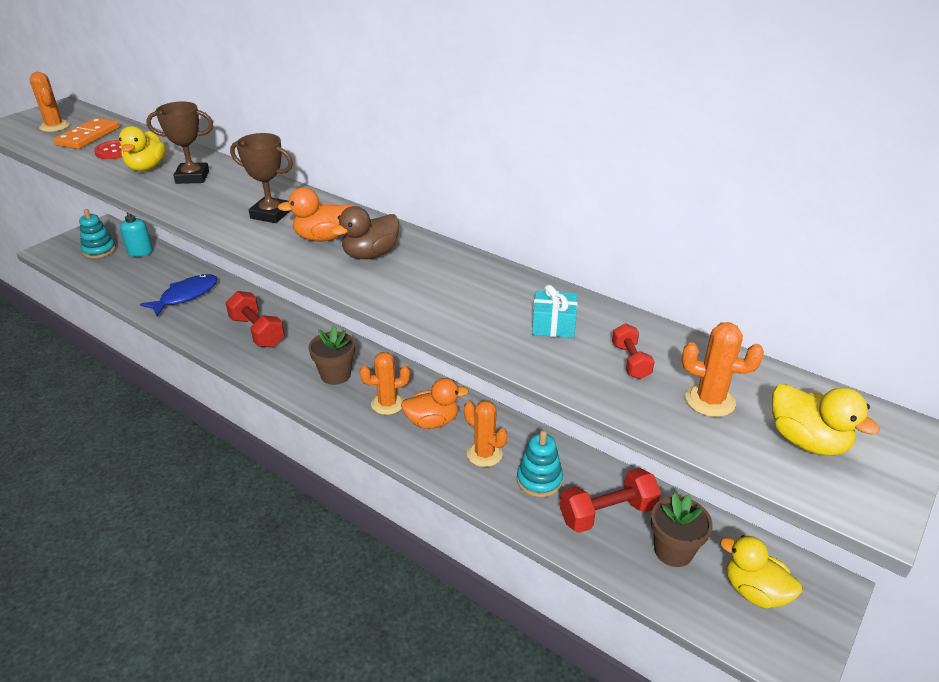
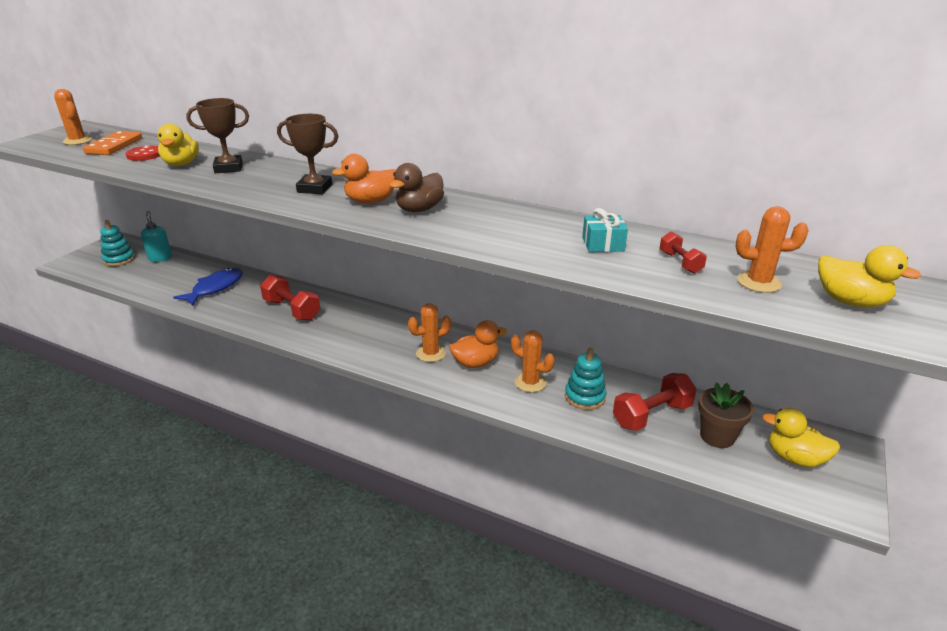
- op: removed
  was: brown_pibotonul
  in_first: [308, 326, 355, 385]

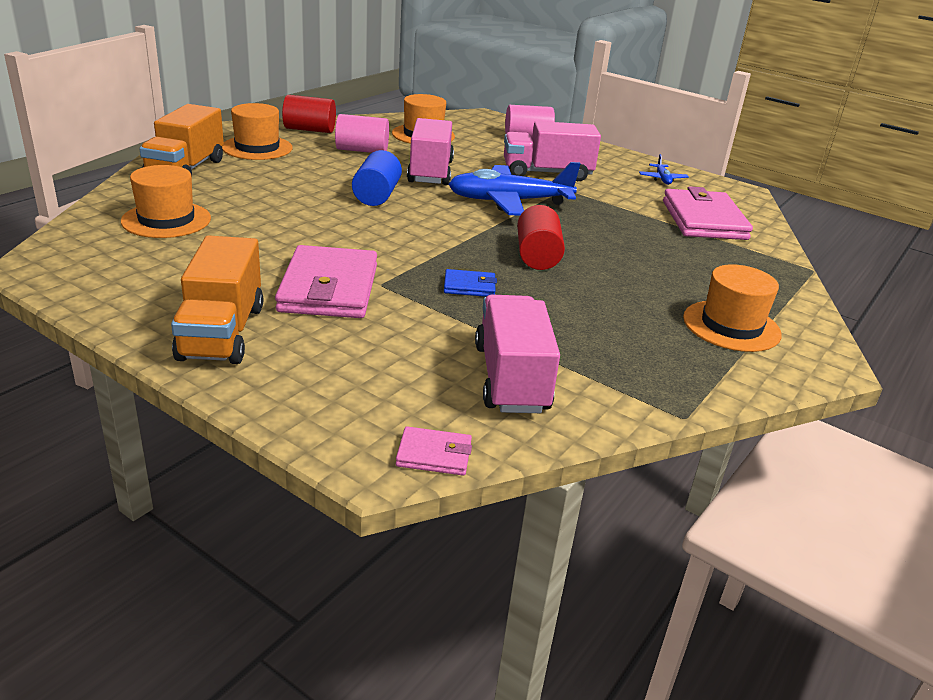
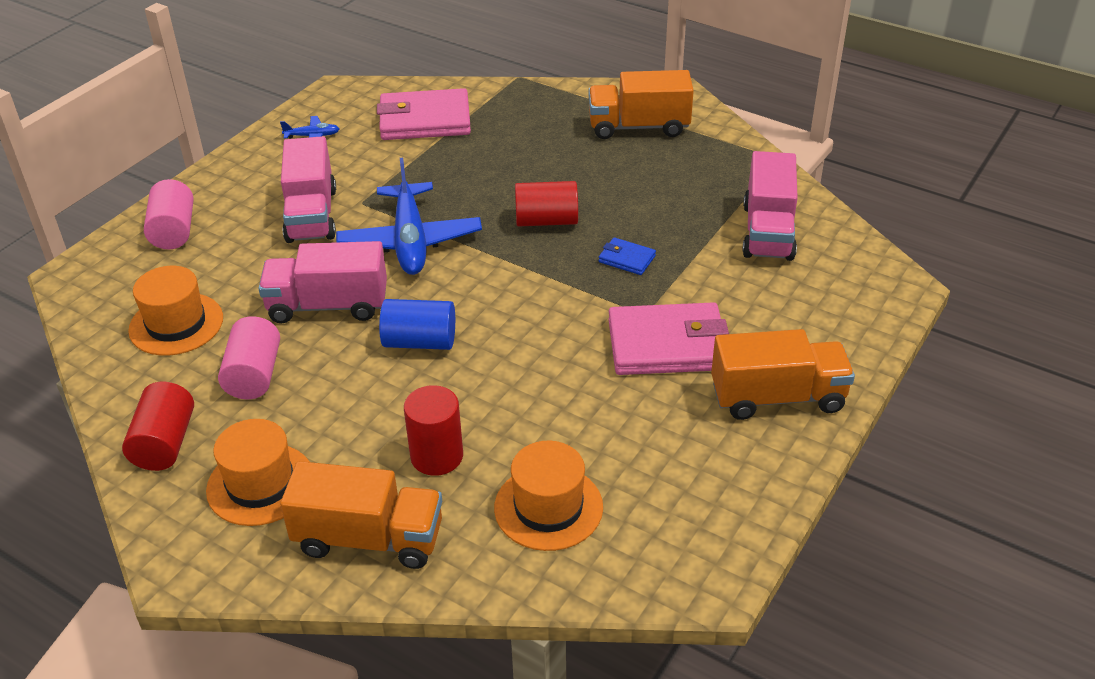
- op: removed
  was: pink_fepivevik
  in_first: [396, 426, 472, 475]
- op: turned
  was: blue_fepivevik
  in_first: [444, 269, 497, 297]
  in_second: [599, 237, 656, 275]
  clockwise: -60
- op: turned
  was: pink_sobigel
  in_first: [475, 295, 560, 413]
  in_second: [742, 151, 798, 261]
  clockwise: -75
- op: replaced
  was: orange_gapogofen
  now: orange_sobigel
  in_first: [683, 264, 782, 352]
  in_second: [588, 70, 694, 139]
- op: added
  now: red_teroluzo
  in_second: [404, 385, 463, 476]

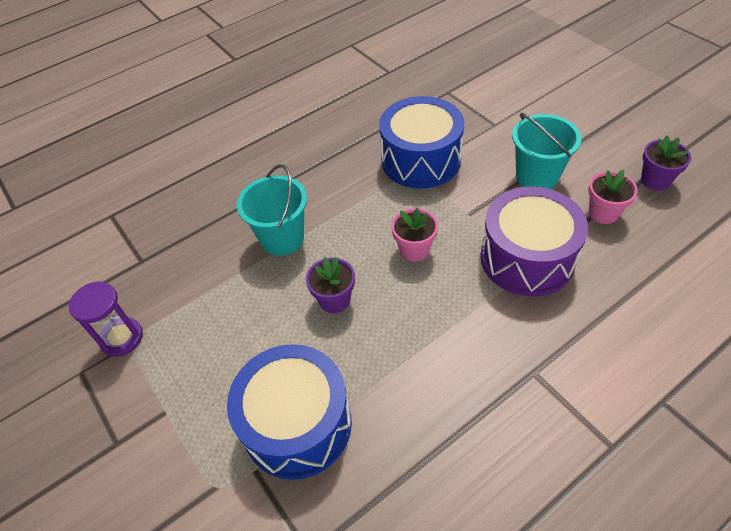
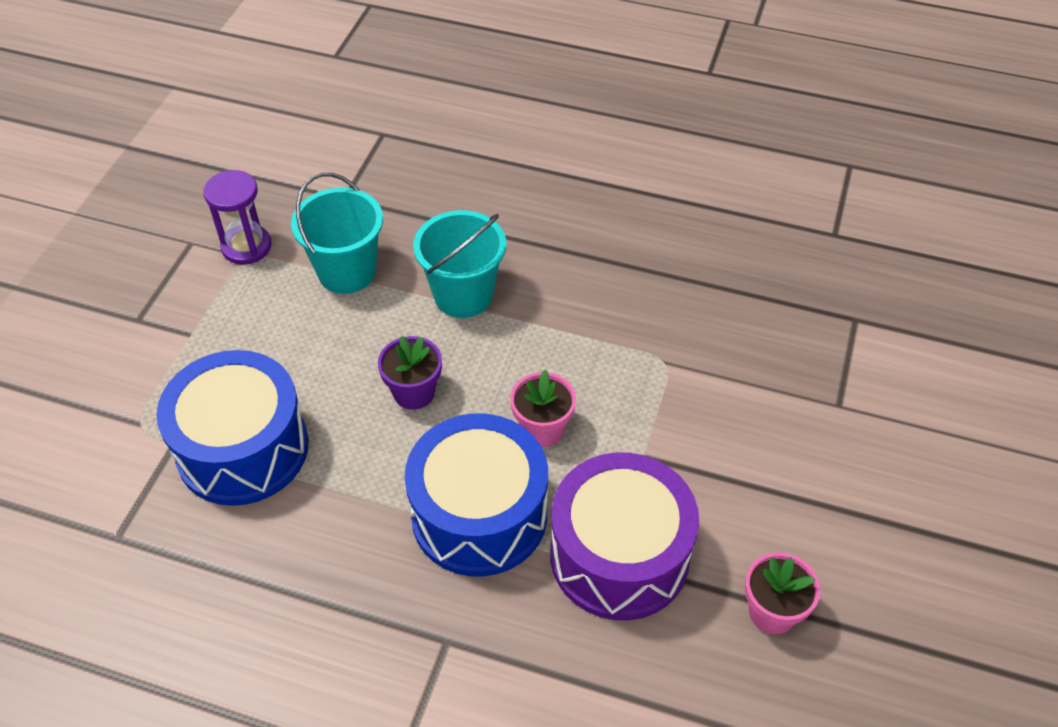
- op: moved
  was: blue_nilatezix
  in_first: [379, 96, 464, 189]
  in_second: [405, 413, 548, 577]
- op: moved
  was: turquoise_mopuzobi
  in_first: [512, 113, 582, 189]
  in_second: [291, 173, 383, 294]
- op: removed
  was: purple_pibotonul
  in_first: [641, 135, 691, 191]

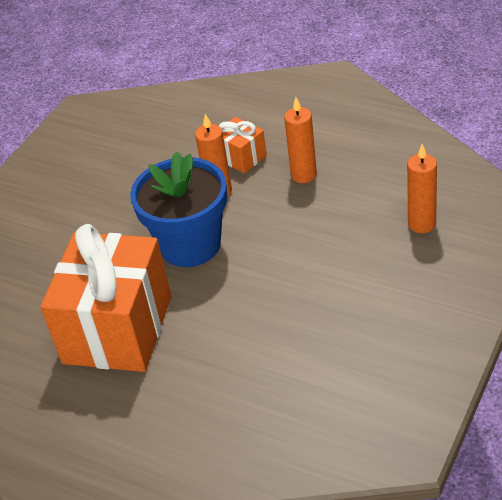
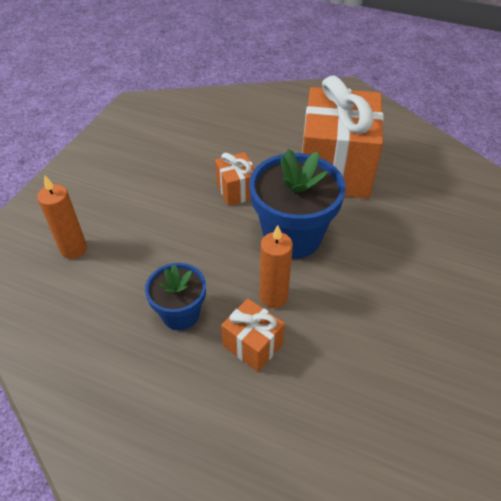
- op: replaced
  was: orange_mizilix
  now: blue_pibotonul
  in_first: [284, 97, 317, 183]
  in_second: [145, 263, 206, 330]
- op: added
  now: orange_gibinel
  in_second: [215, 152, 255, 206]

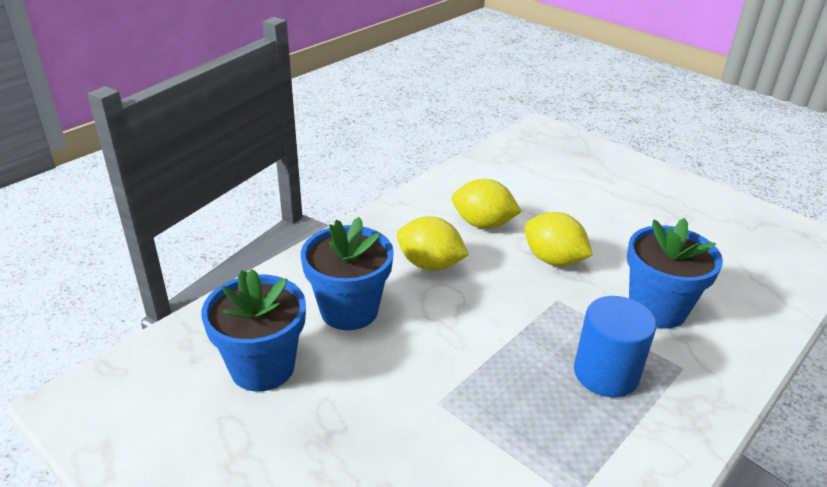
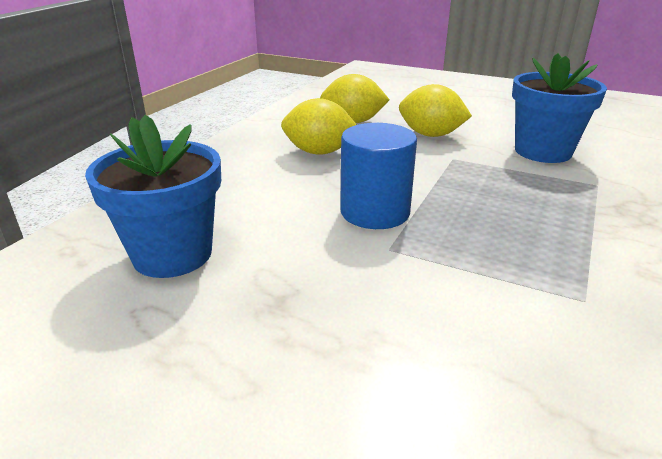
- op: removed
  was: blue_pibotonul
  in_first: [301, 217, 394, 330]
- op: moved
  was: blue_teroluzo
  in_first: [574, 296, 656, 397]
  in_second: [340, 123, 417, 229]

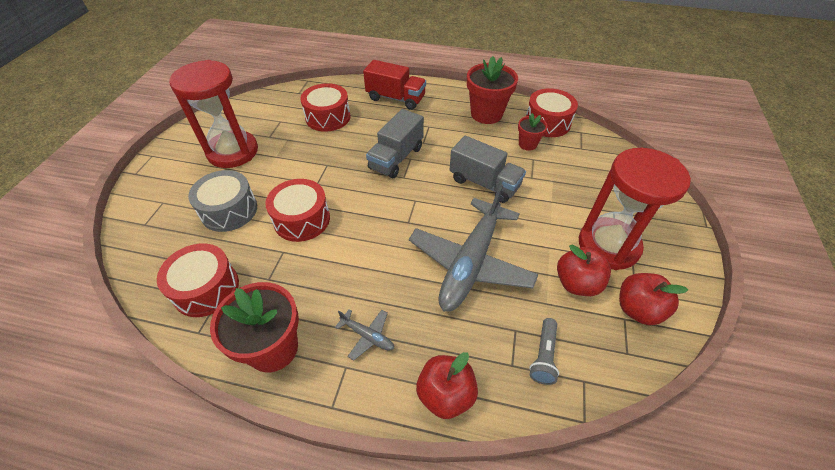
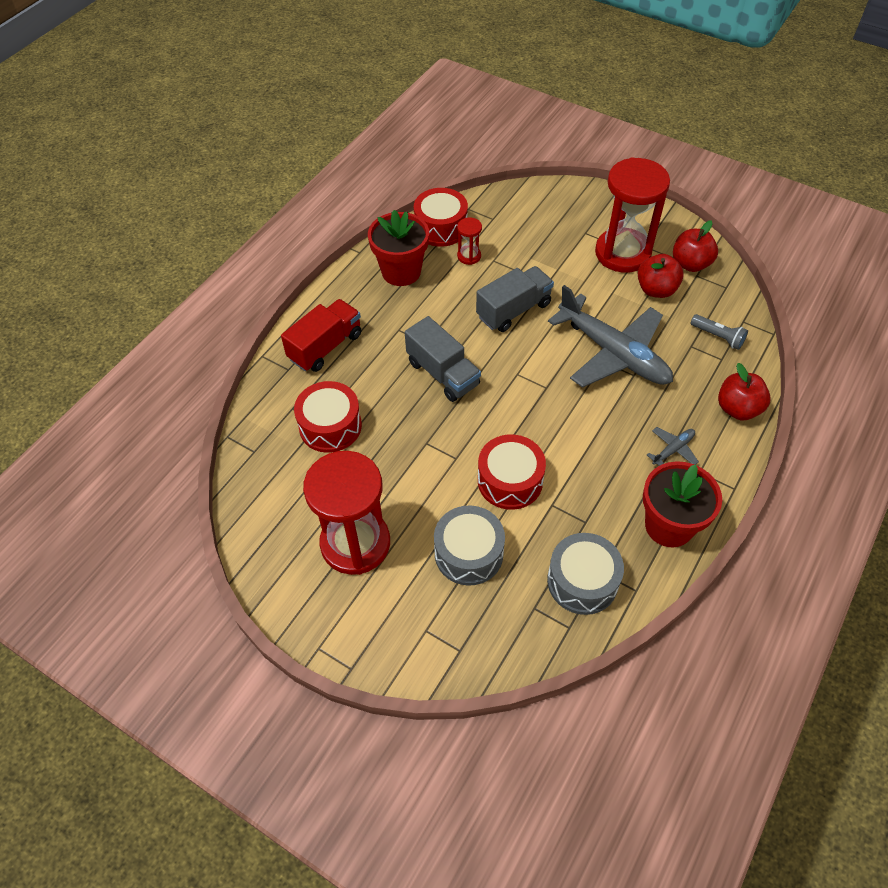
- op: recoloured
  was: red_nilatezix
  now: grey_nilatezix
  in_first: [157, 243, 239, 317]
  in_second: [547, 533, 624, 615]
- op: replaced
  was: red_pibotonul
  now: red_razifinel
  in_first: [518, 113, 548, 151]
  in_second: [457, 218, 482, 265]

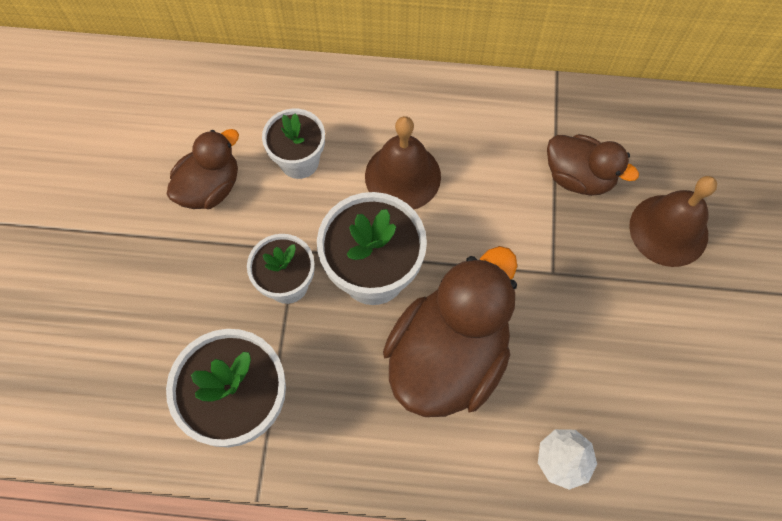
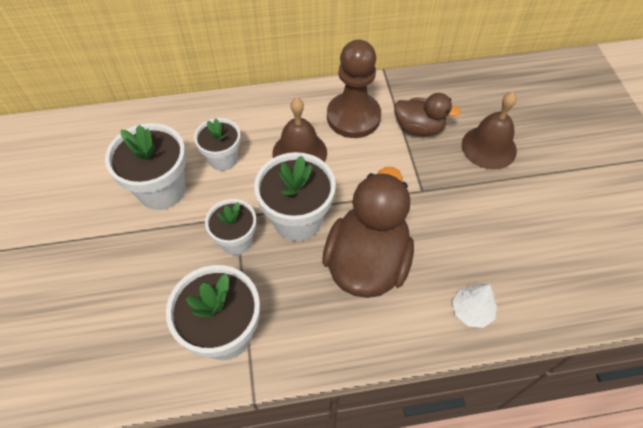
- op: replaced
  was: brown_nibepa
  now: white_pibotonul
  in_first: [167, 129, 239, 209]
  in_second: [105, 123, 186, 210]
- op: added
  now: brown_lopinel
  in_second: [327, 40, 381, 138]

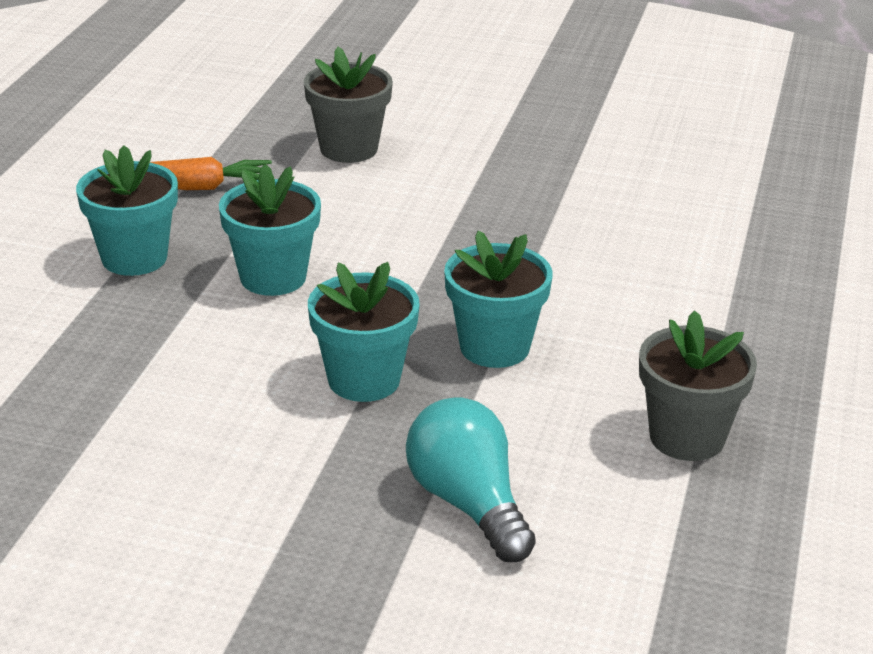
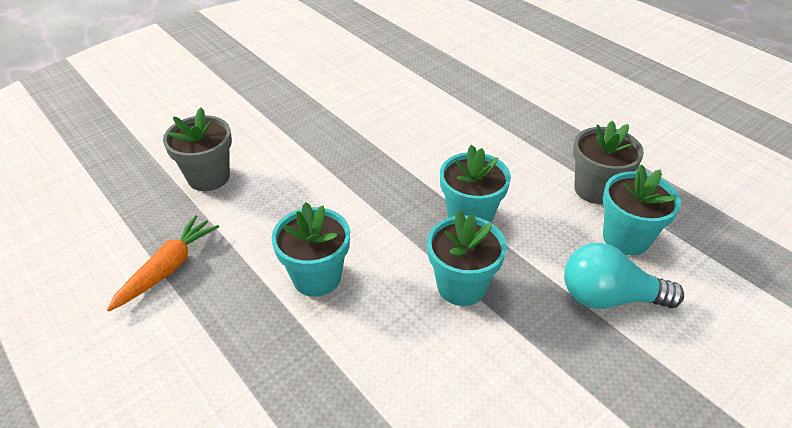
- op: moved
  was: turquoise_pibotonul
  in_first: [76, 146, 178, 276]
  in_second: [603, 164, 681, 255]

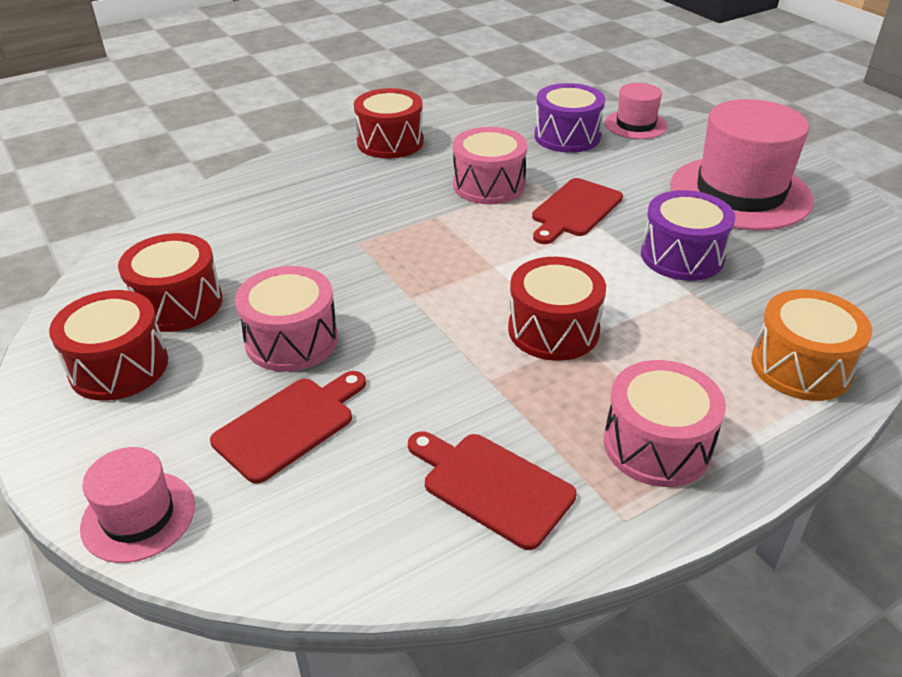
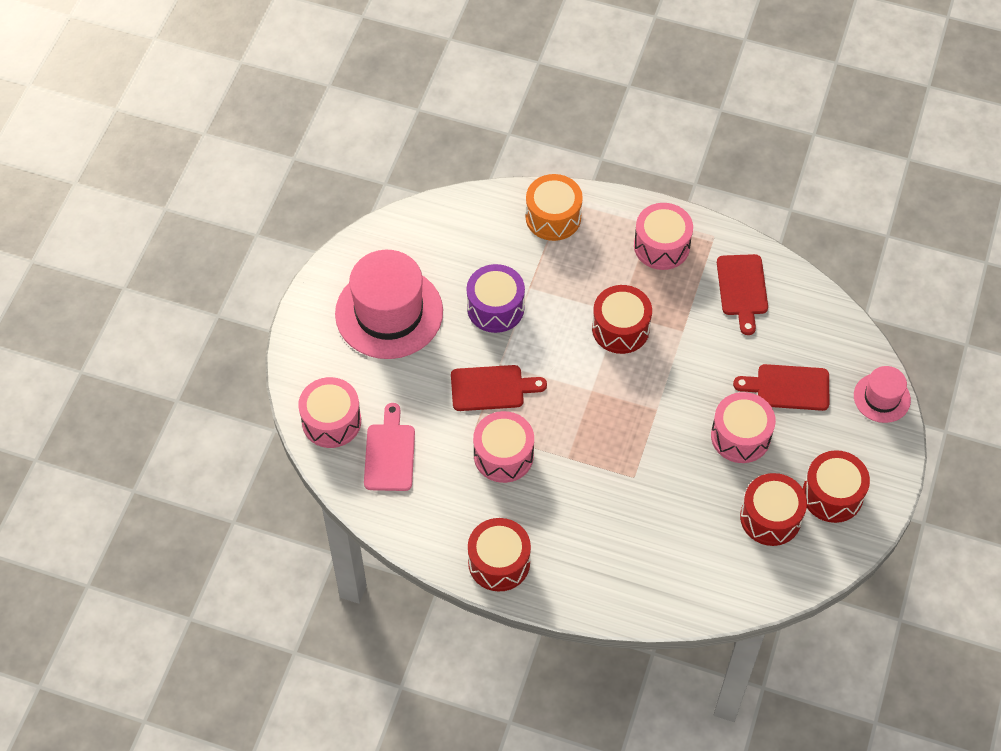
- op: replaced
  was: purple_nilatezix
  now: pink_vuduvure
  in_first: [534, 83, 605, 153]
  in_second: [364, 403, 415, 491]
- op: replaced
  was: pink_gapogofen
  now: pink_nilatezix
  in_first: [605, 83, 668, 139]
  in_second: [298, 377, 361, 448]

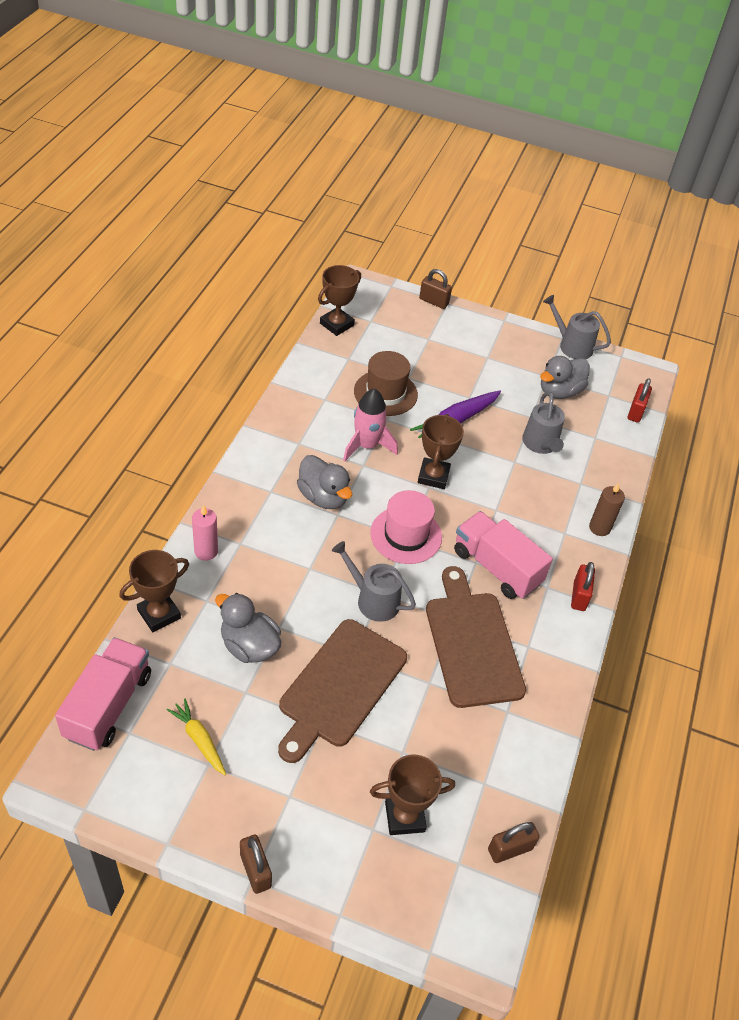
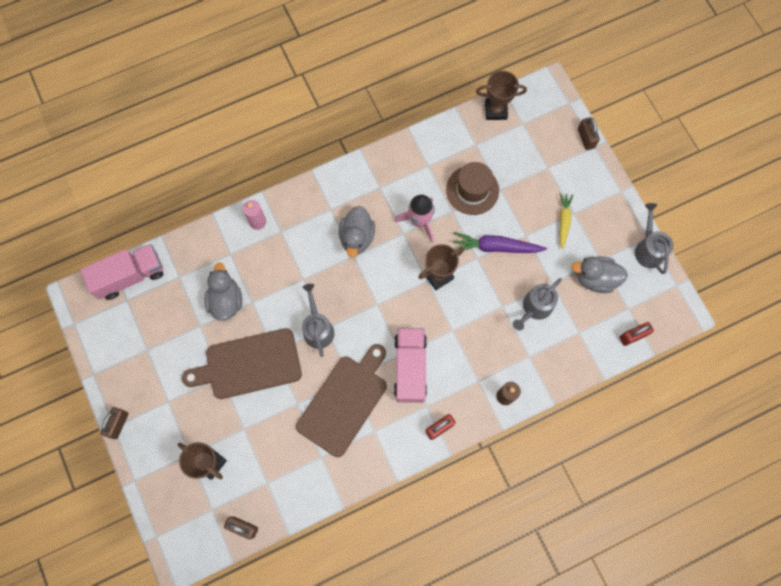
- op: removed
  was: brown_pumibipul
  in_first: [119, 550, 189, 632]
- op: moved
  was: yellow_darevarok
  in_first: [167, 699, 226, 775]
  in_second: [560, 193, 573, 250]
- op: removed
  was: pink_gapogofen
  in_first: [370, 490, 442, 564]

